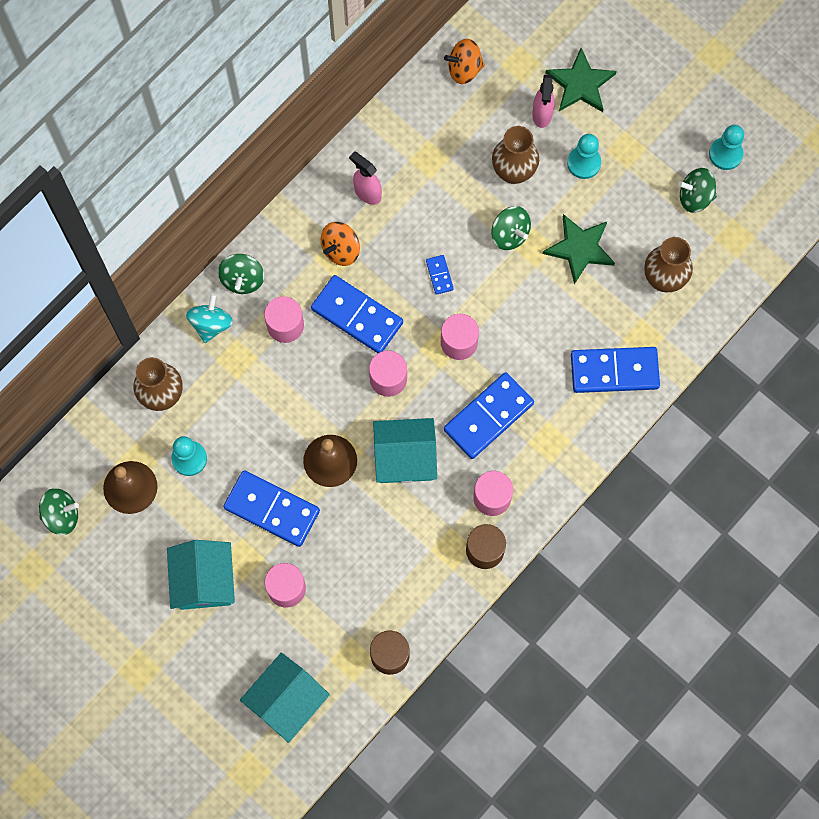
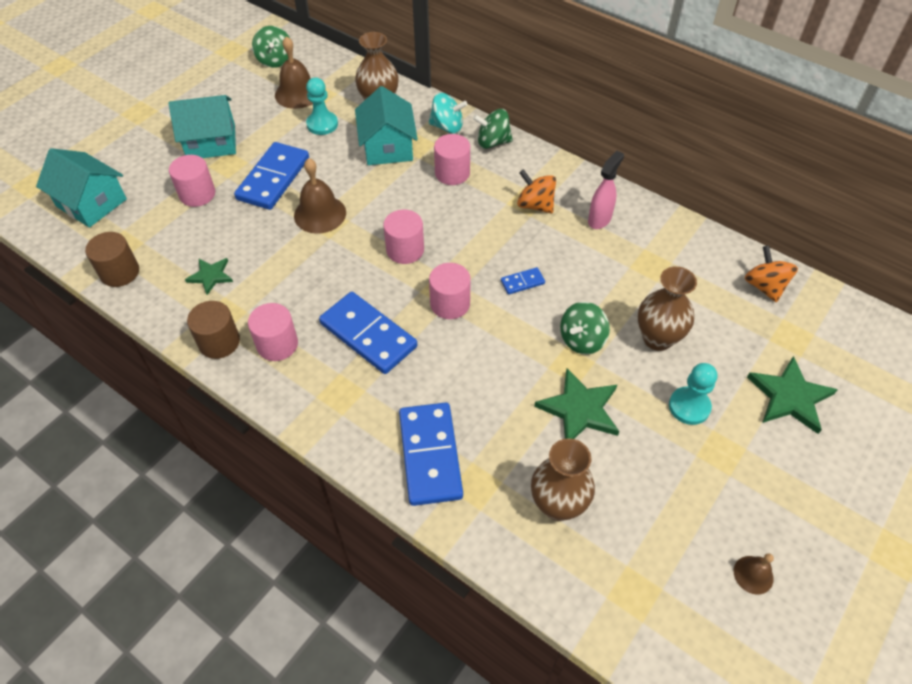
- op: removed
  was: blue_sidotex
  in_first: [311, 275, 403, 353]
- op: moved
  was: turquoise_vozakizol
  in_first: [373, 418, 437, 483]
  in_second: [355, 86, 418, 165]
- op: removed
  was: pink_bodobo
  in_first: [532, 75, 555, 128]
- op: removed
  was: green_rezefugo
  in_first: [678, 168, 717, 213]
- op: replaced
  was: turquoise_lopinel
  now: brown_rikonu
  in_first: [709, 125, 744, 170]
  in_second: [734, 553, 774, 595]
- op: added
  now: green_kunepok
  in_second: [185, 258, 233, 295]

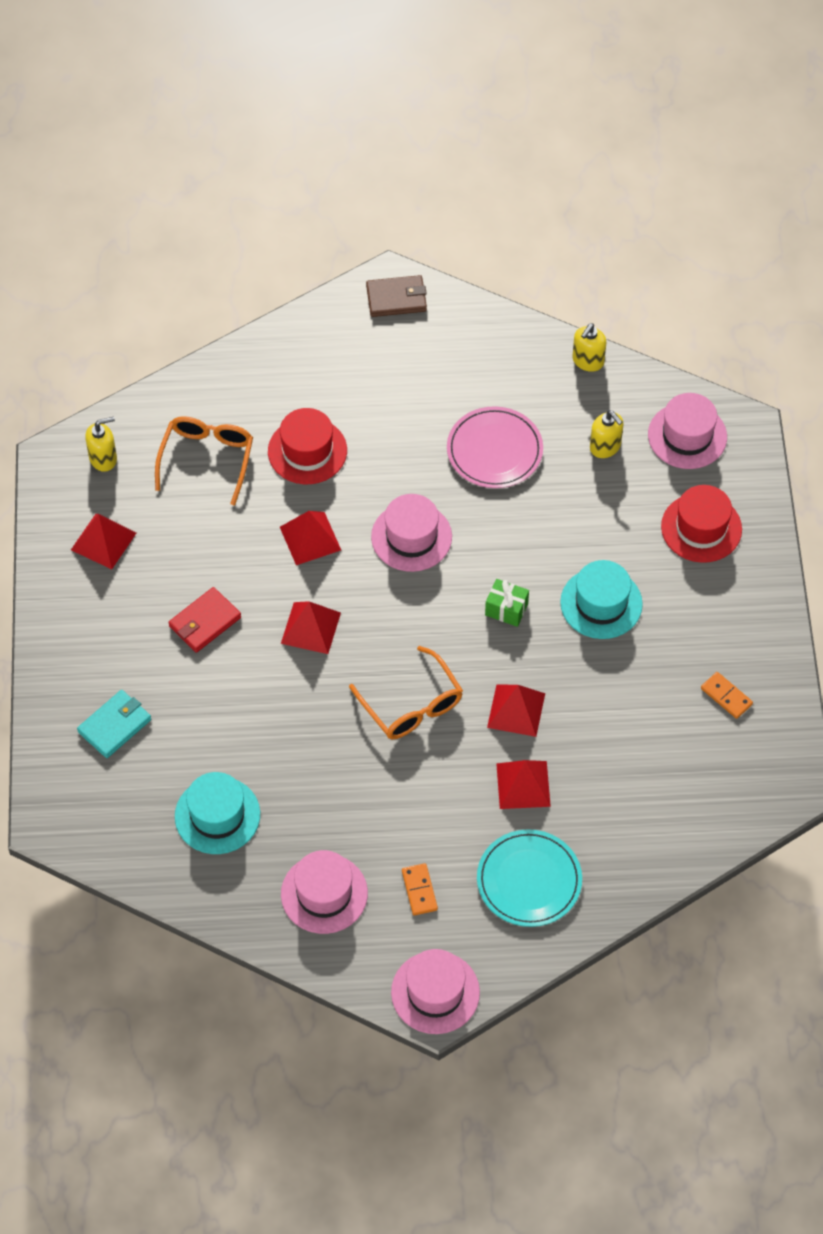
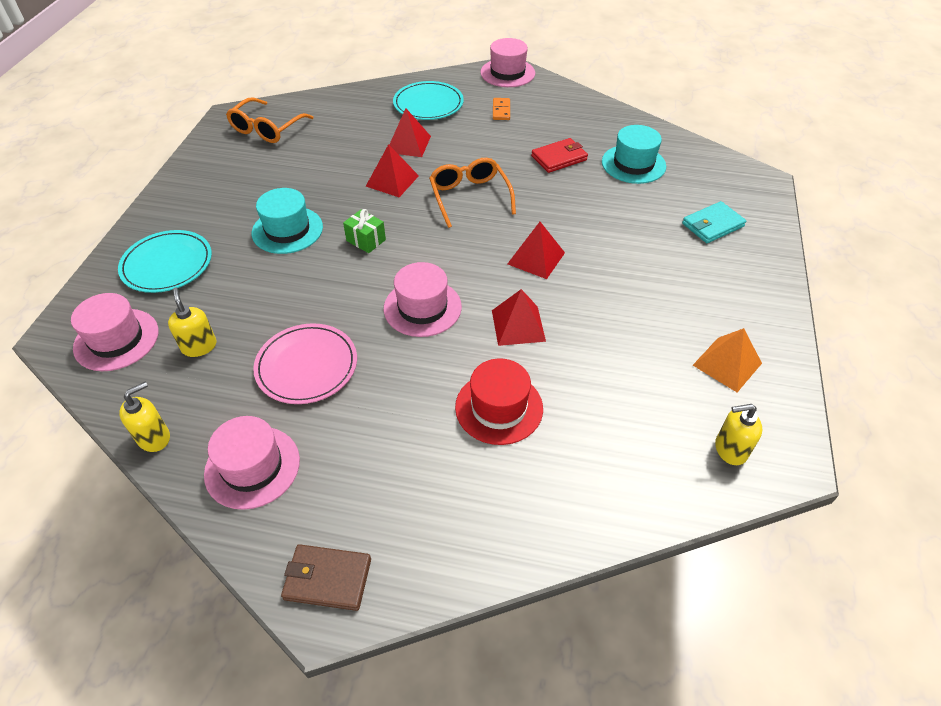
- op: recoloured
  was: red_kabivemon
  now: orange_kabivemon
  in_first: [71, 514, 136, 569]
  in_second: [693, 328, 762, 392]
- op: moved
  was: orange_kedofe
  in_first: [155, 416, 253, 506]
  in_second: [226, 97, 314, 143]
- op: moved
  was: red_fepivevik
  in_first: [168, 587, 241, 653]
  in_second: [531, 138, 588, 173]
- op: moved
  was: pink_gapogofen
  in_first: [281, 850, 368, 934]
  in_second: [204, 416, 300, 510]
- op: replaced
  was: red_gapogofen
  now: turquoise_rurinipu
  in_first: [661, 485, 742, 563]
  in_second: [118, 230, 212, 293]
- op: removed
  was: orange_sidotex
  in_first: [701, 672, 753, 719]

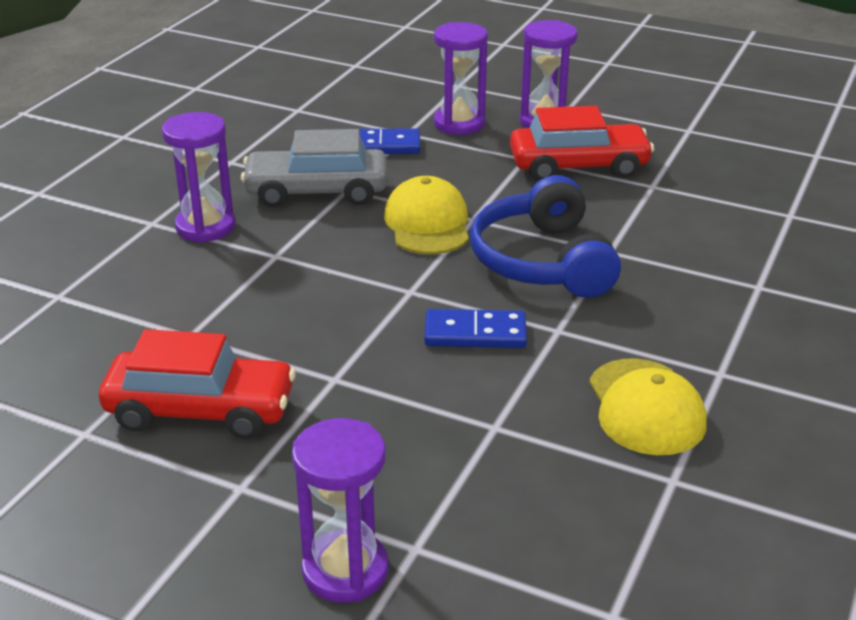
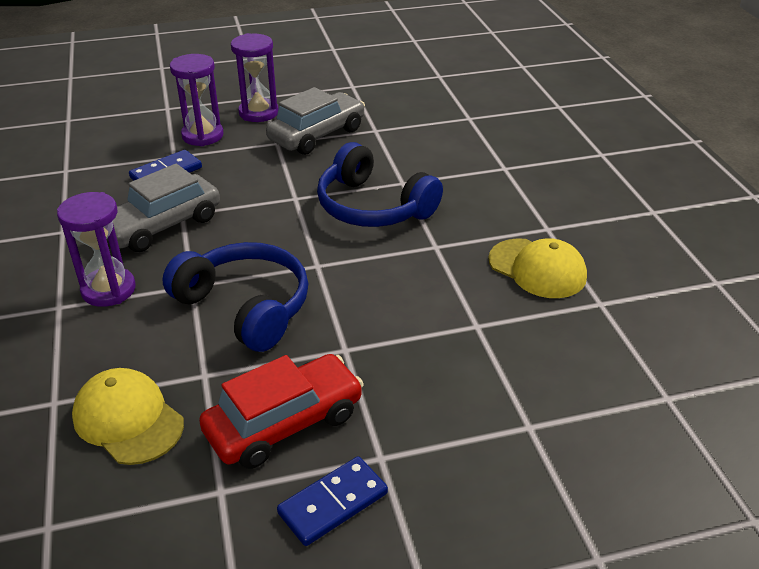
- op: removed
  was: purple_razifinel
  in_first: [292, 418, 389, 603]
- op: moved
  was: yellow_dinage
  in_first: [384, 176, 469, 254]
  in_second: [72, 368, 184, 465]
- op: moved
  was: blue_sidotex
  in_first: [425, 309, 527, 348]
  in_second: [277, 456, 388, 546]
- op: recoloured
  was: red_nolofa
  now: grey_nolofa
  in_first: [510, 106, 654, 181]
  in_second: [266, 87, 365, 155]
- op: added
  now: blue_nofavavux
  in_second: [162, 242, 308, 352]

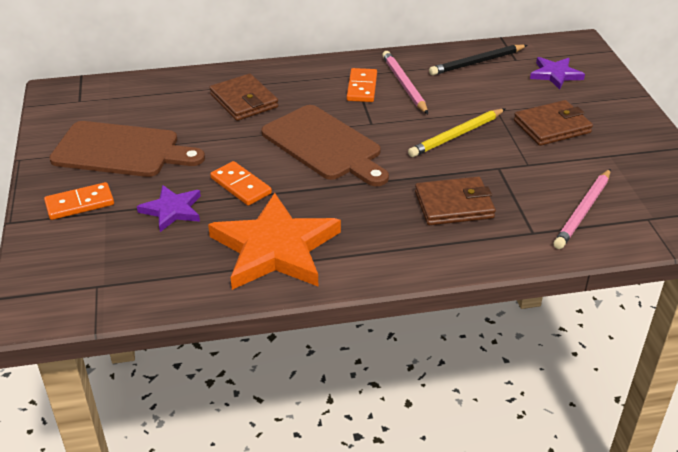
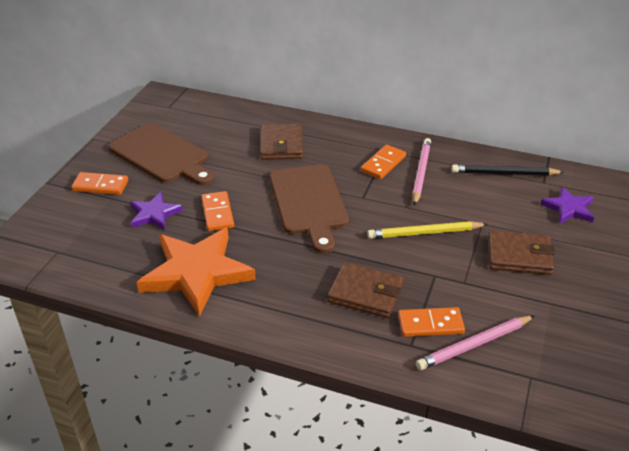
- op: added
  now: orange_sidotex
  in_second: [398, 307, 465, 337]

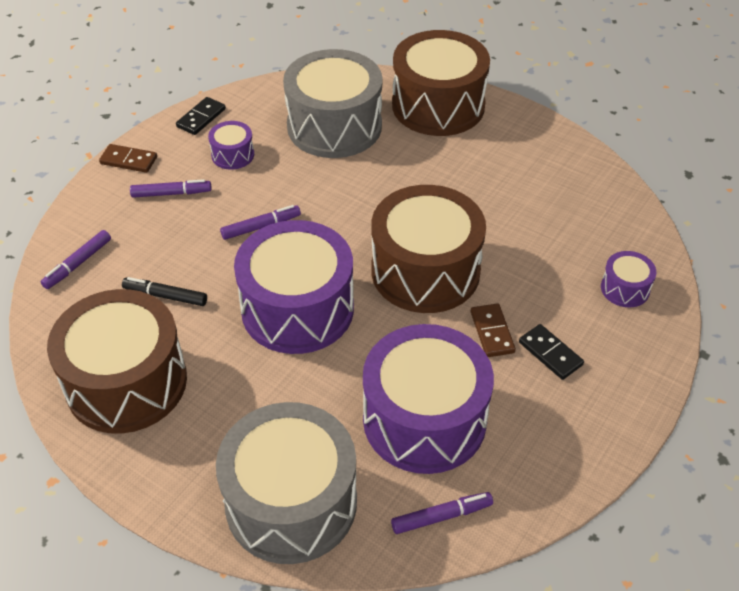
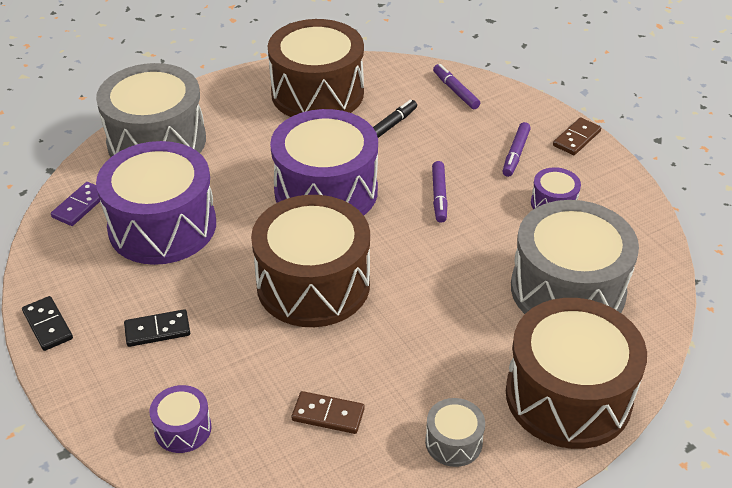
- op: moved
  was: black_sidotex
  in_first: [176, 97, 226, 135]
  in_second: [22, 296, 73, 351]
- op: replaced
  was: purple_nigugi
  now: purple_sidotex
  in_first: [391, 492, 493, 534]
  in_second: [51, 182, 100, 226]
- op: moved
  was: brown_sidotex
  in_first: [471, 303, 516, 357]
  in_second: [292, 391, 365, 434]
- op: added
  now: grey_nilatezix
  in_second: [425, 398, 485, 467]

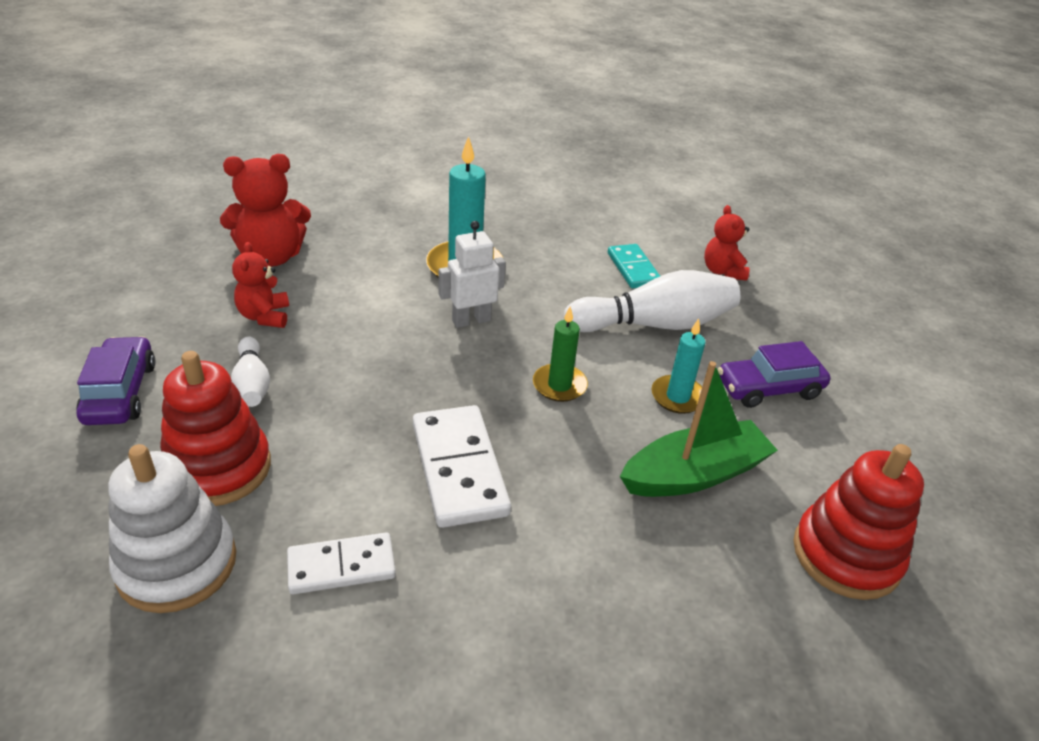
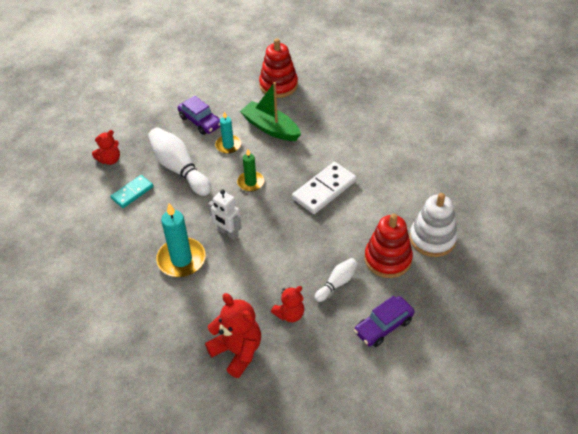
- op: removed
  was: white_sidotex
  in_first: [287, 532, 396, 594]

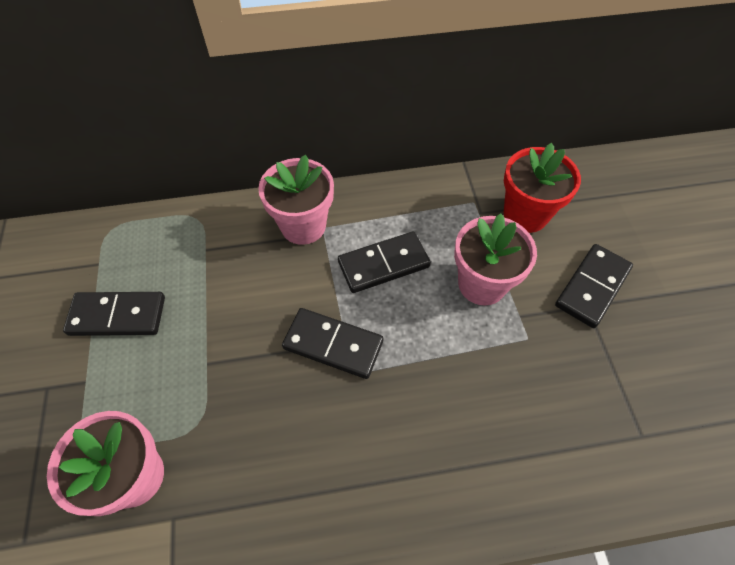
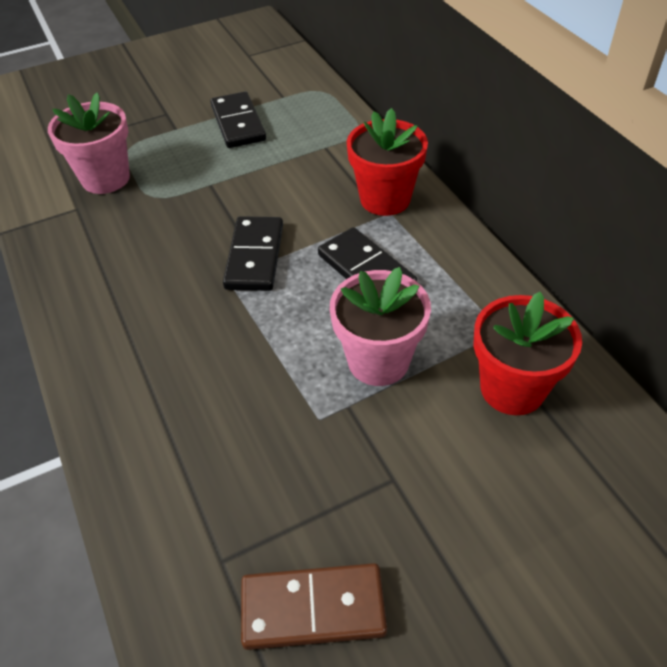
- op: recoloured
  was: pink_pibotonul
  now: red_pibotonul
  in_first: [258, 155, 334, 245]
  in_second: [347, 108, 428, 216]
- op: removed
  was: black_sidotex
  in_first: [555, 244, 633, 328]
- op: added
  now: brown_sidotex
  in_second: [241, 563, 387, 650]

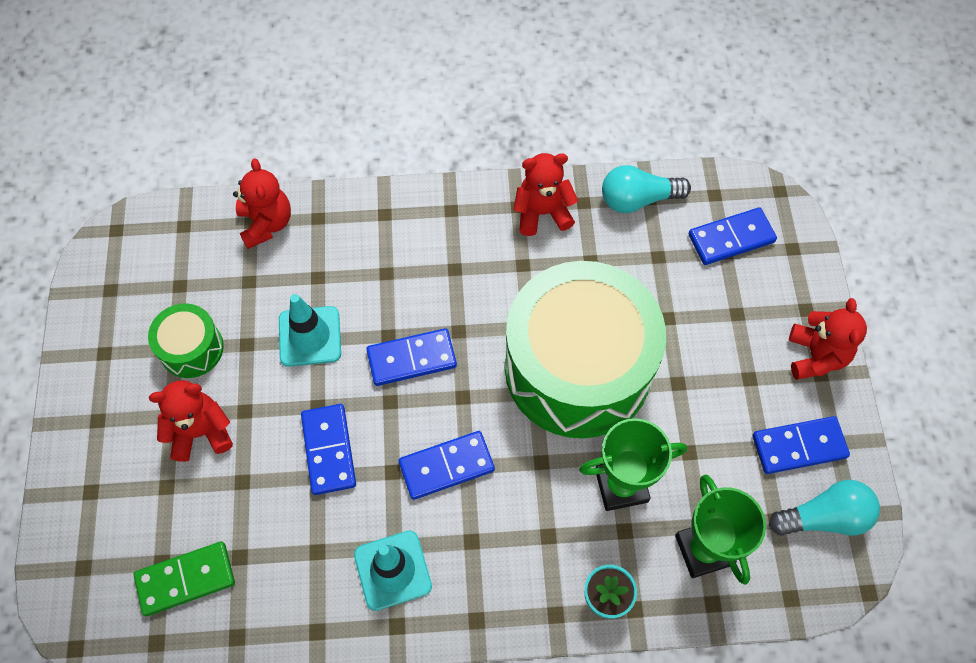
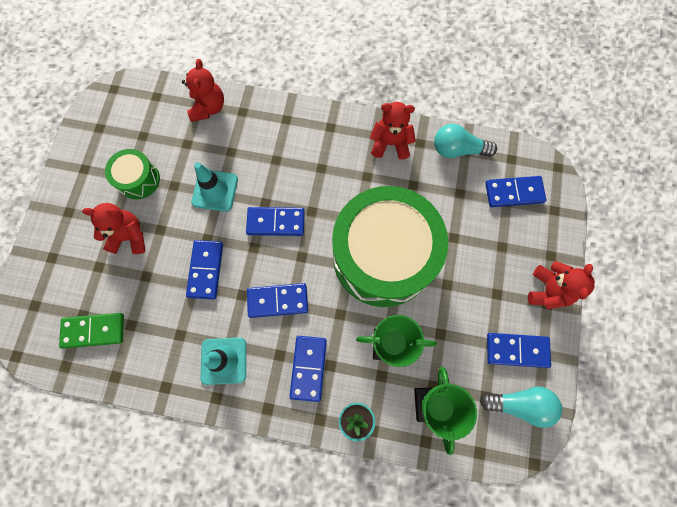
- op: added
  now: blue_sidotex
  in_second: [289, 336, 327, 402]

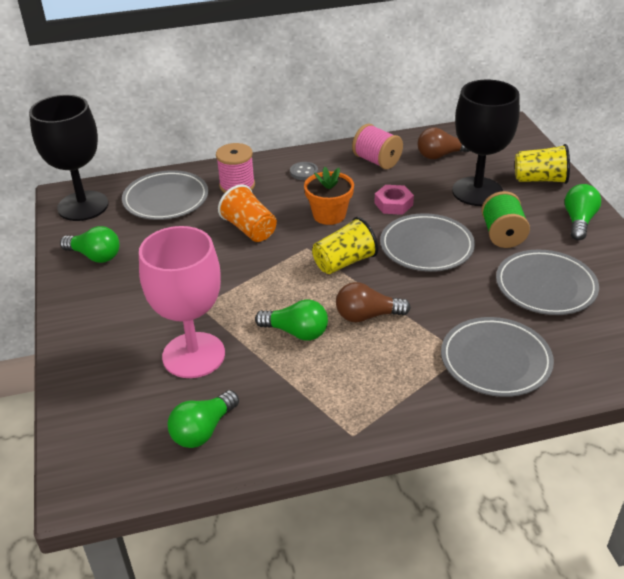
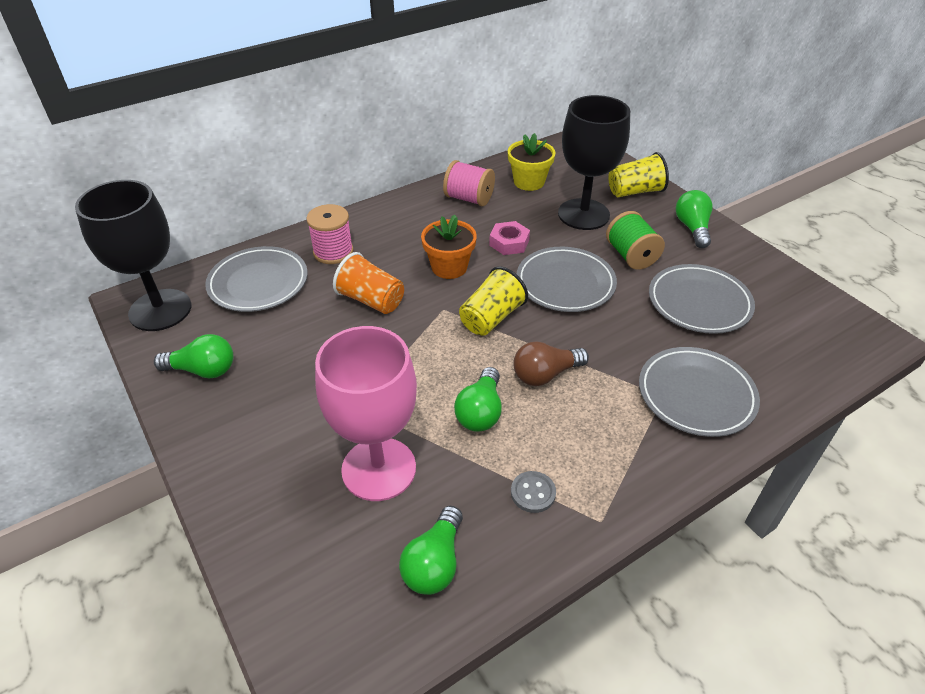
- op: turned
  was: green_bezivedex
  in_first: [255, 299, 328, 341]
  in_second: [454, 367, 502, 432]
  clockwise: 105
- op: moved
  was: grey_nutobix
  in_first: [290, 162, 318, 180]
  in_second: [511, 471, 556, 513]
- op: replaced
  was: brown_bezivedex
  now: yellow_pibotonul
  in_first: [418, 127, 469, 159]
  in_second: [508, 133, 556, 191]

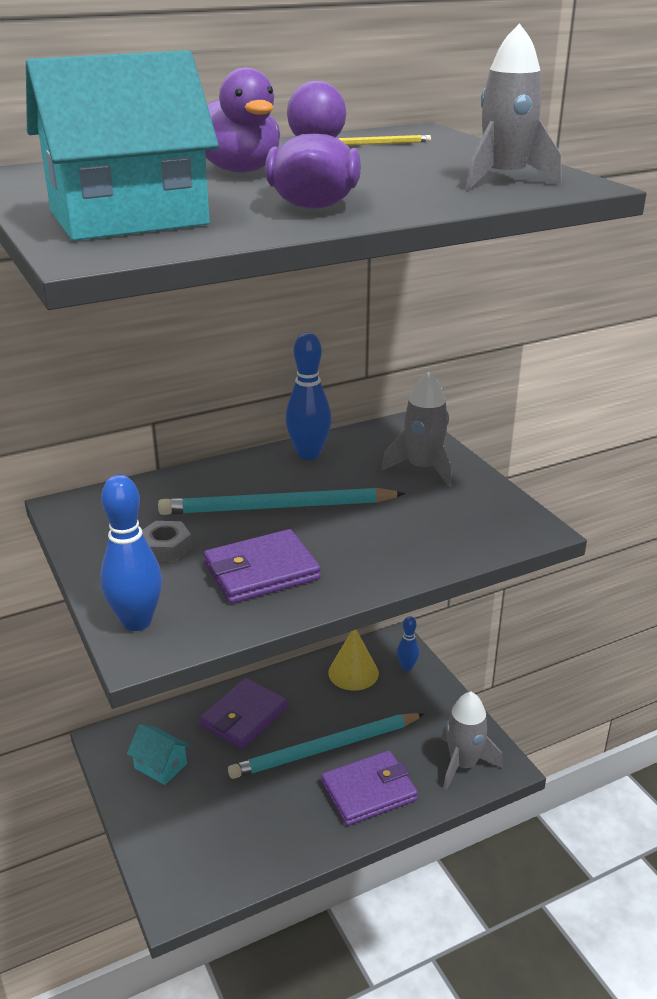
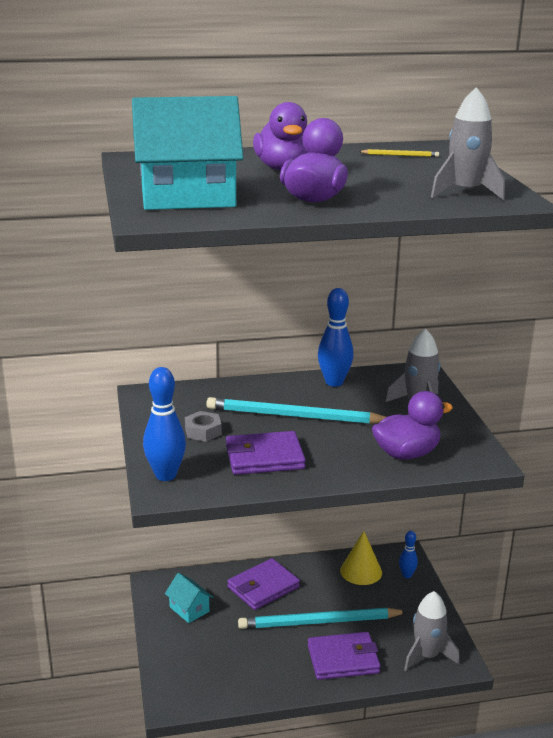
- op: added
  now: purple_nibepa
  in_second: [372, 391, 453, 460]

